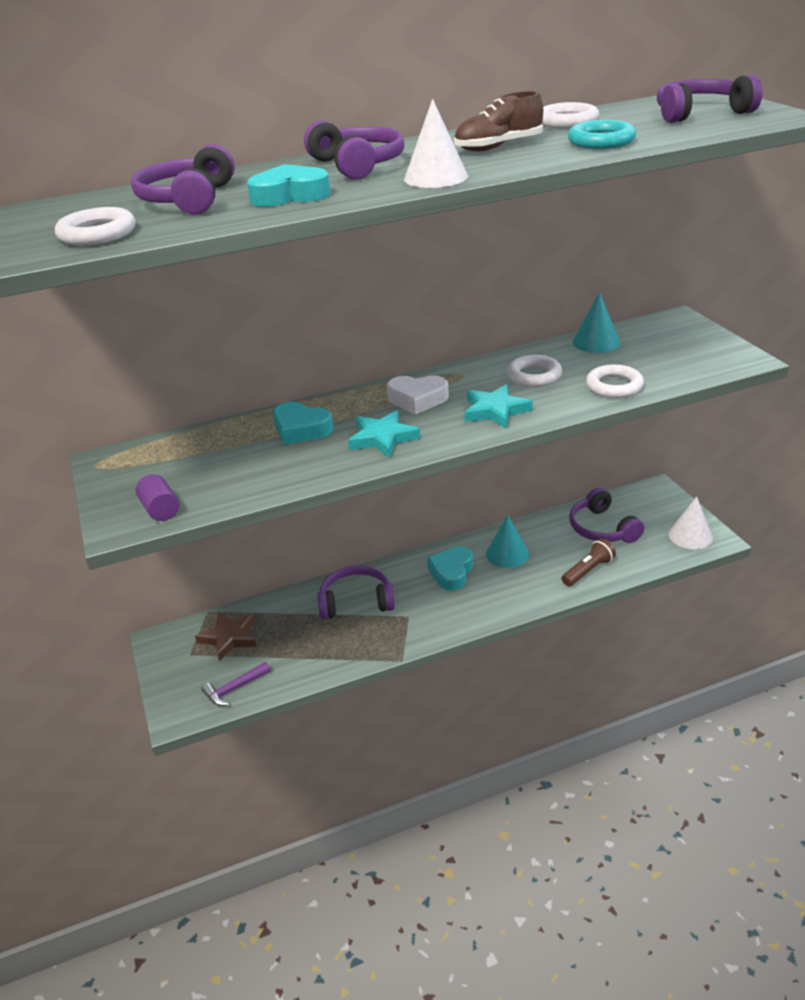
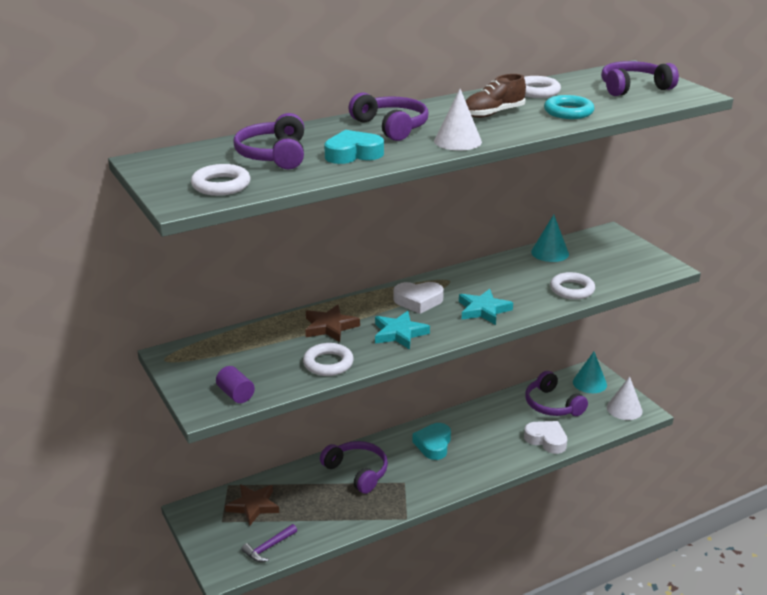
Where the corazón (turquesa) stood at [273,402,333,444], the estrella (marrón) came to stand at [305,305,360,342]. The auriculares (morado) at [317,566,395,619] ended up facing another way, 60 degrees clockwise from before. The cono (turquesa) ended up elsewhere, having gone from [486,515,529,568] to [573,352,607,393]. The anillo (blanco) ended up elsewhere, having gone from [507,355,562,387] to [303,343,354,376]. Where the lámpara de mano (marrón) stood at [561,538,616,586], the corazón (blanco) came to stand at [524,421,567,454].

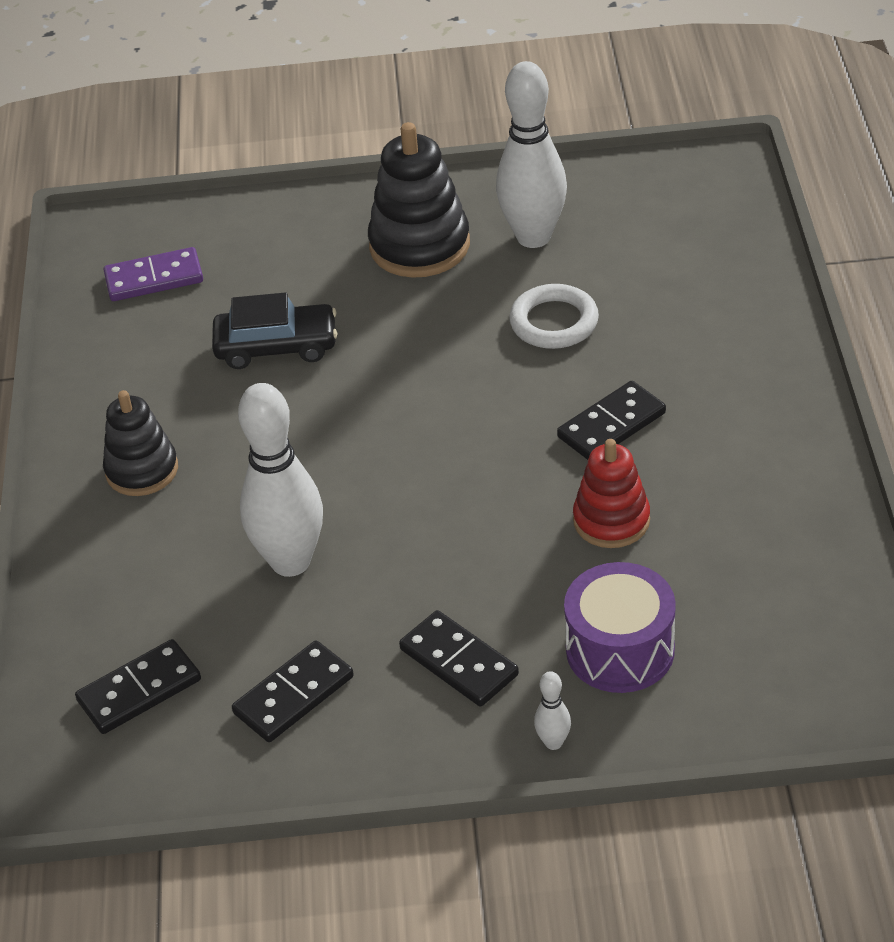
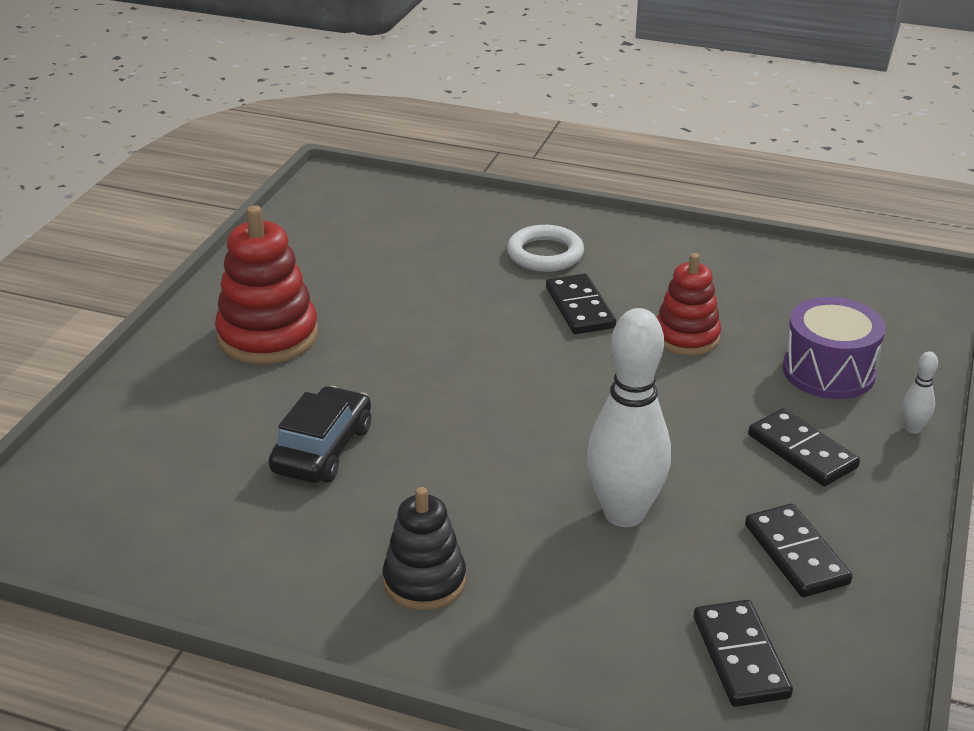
The second view lost the ficha de dominó (morado) at [103,247,203,301]. What was the juguete apilable (negro) at [368,122,470,278] turned into the juguete apilable (rojo) at [215,205,318,364]. The ficha de dominó (negro) at [399,610,519,706] ended up facing another way, 75 degrees clockwise from before. The second view lost the bolo (blanco) at [496,61,567,248]. The anillo (blanco) ended up elsewhere, having gone from [509,284,599,349] to [507,225,584,272].

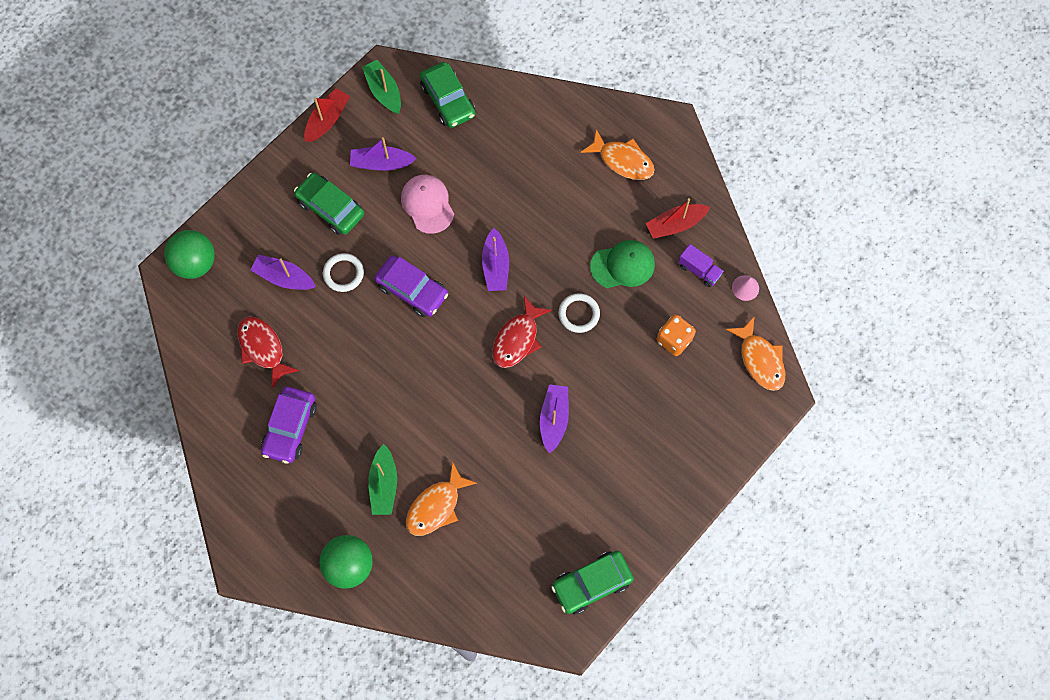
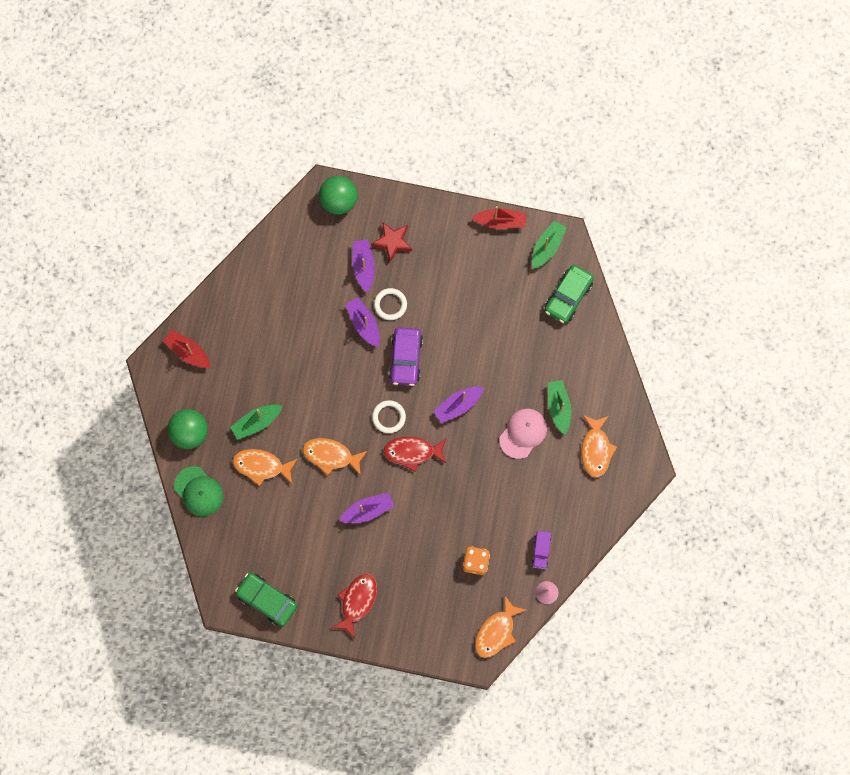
The pez (rojo) ended up elsewhere, having gone from [238,317,299,388] to [332,574,377,638]. The second view lost the coche (morado) at [261,387,317,464]. The second view lost the coche (verde) at [294,173,364,235]. The barco (morado) ended up elsewhere, having gone from [350,137,417,171] to [345,298,380,347]. The gorra (rosa) ended up elsewhere, having gone from [401,175,454,234] to [499,409,547,459]. The anillo (blanco) ended up elsewhere, having gone from [559,293,600,333] to [372,400,406,433]. The gorra (verde) ended up elsewhere, having gone from [590,240,655,288] to [174,466,224,516]. The barco (rojo) ended up elsewhere, having gone from [645,198,710,239] to [163,330,210,368]. The second view gained the pez (naranja) at [303,438,367,476]. The second view gained the estrella (rojo) at [371,222,412,262]. The second view gained the barco (verde) at [548,380,571,435].

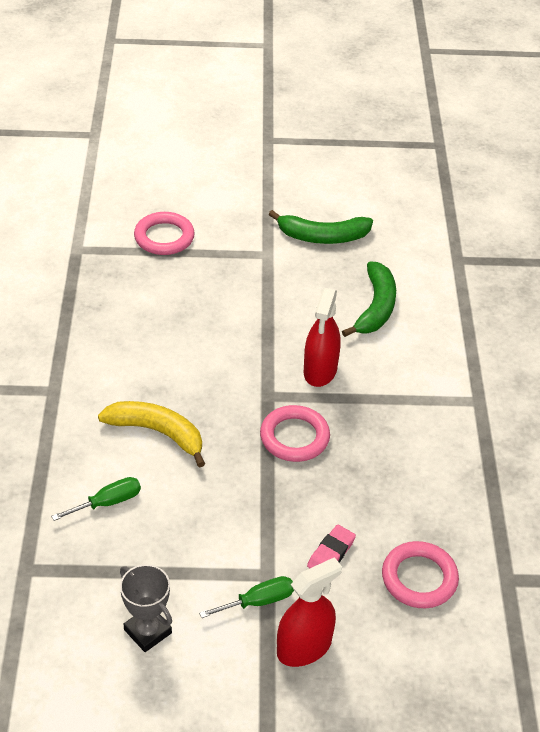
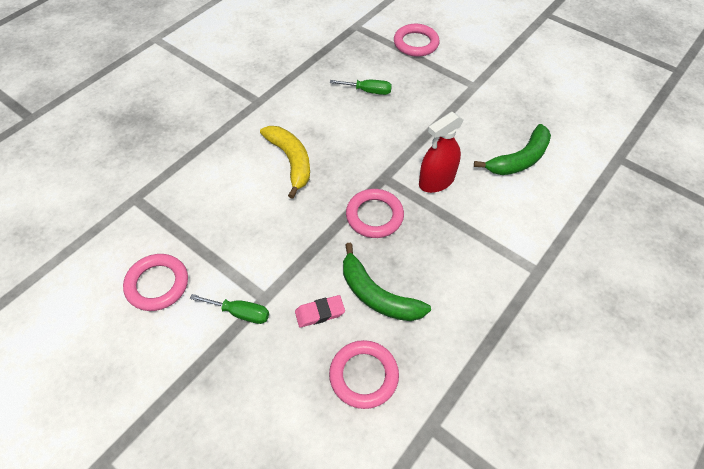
The destornillador (verde) ended up elsewhere, having gone from [51,477,141,521] to [330,80,392,95]. Where the trofeo (gris) stood at [120,564,172,652], the anillo (rosa) came to stand at [123,254,188,311]. The plátano (verde) ended up elsewhere, having gone from [269,210,373,244] to [343,243,431,321]. The second view lost the pulverizador (rojo) at [277,557,342,667].

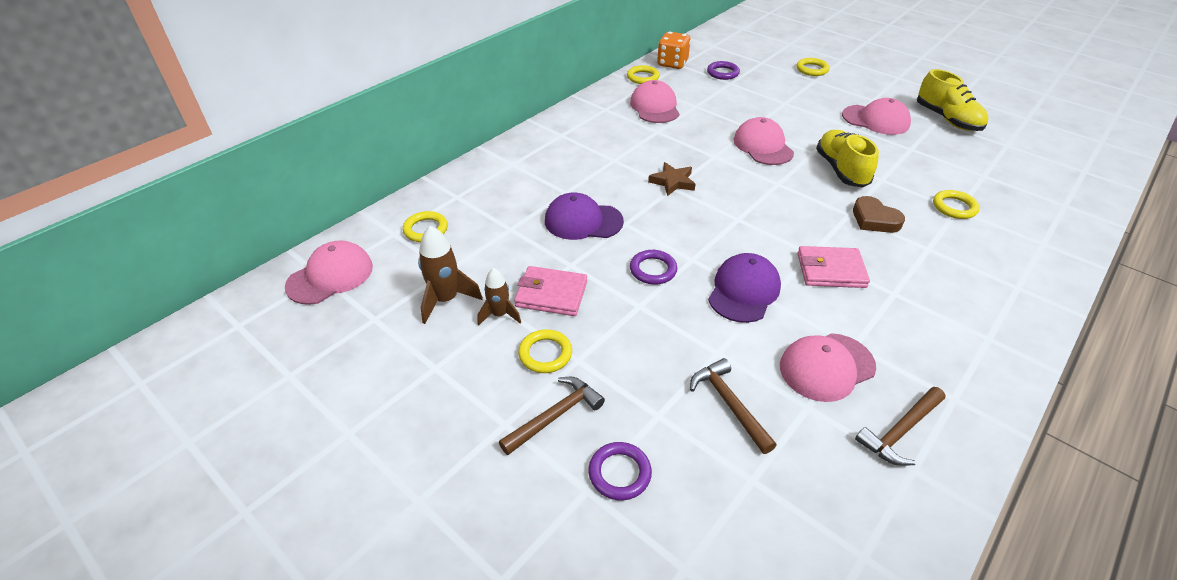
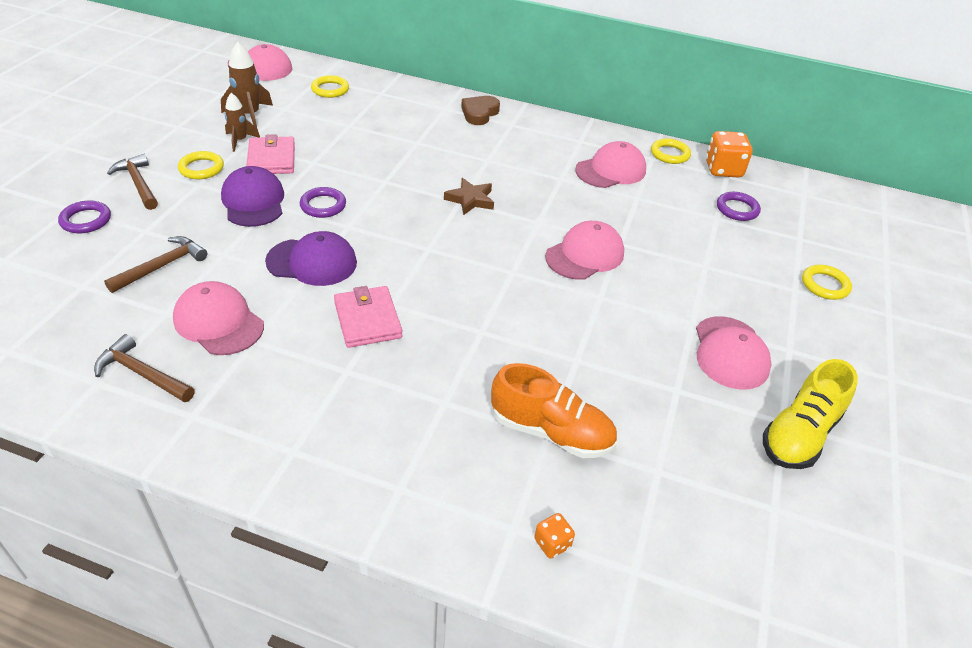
The martillo (marrón) at [499,377,605,455] ended up facing another way, 150 degrees counterclockwise from before. The gorra (morado) ended up elsewhere, having gone from [545,193,624,240] to [221,166,284,227]. The second view lost the zapato (amarillo) at [816,130,879,188]. The corazón (marrón) ended up elsewhere, having gone from [853,196,905,233] to [461,96,500,125]. Where the anillo (amarillo) stood at [933,190,980,219], the zapato (naranja) came to stand at [491,363,617,458]. The second view gained the dado (naranja) at [534,513,575,559].

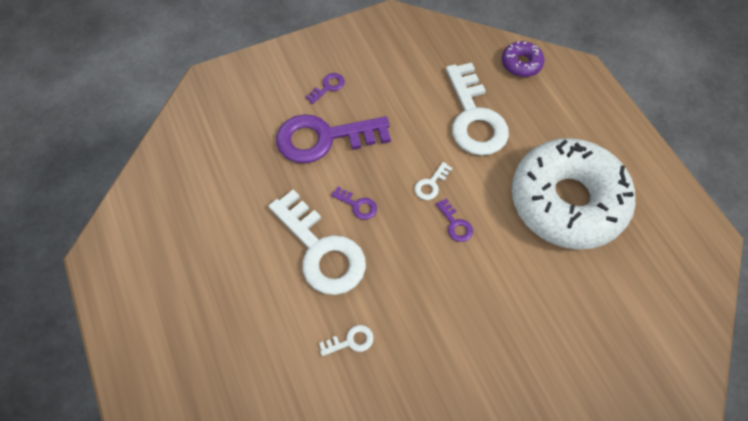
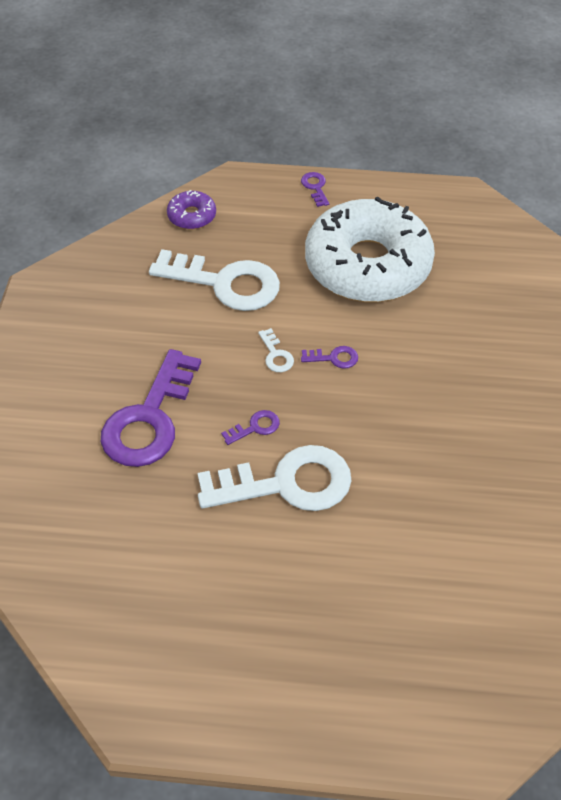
The llave (morado) ended up elsewhere, having gone from [306,73,345,104] to [301,172,329,207]. The second view lost the llave (blanco) at [319,325,374,356].

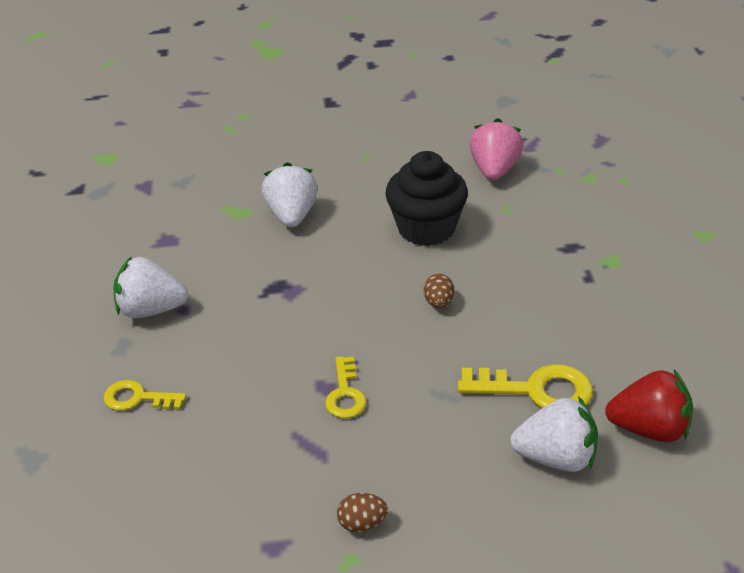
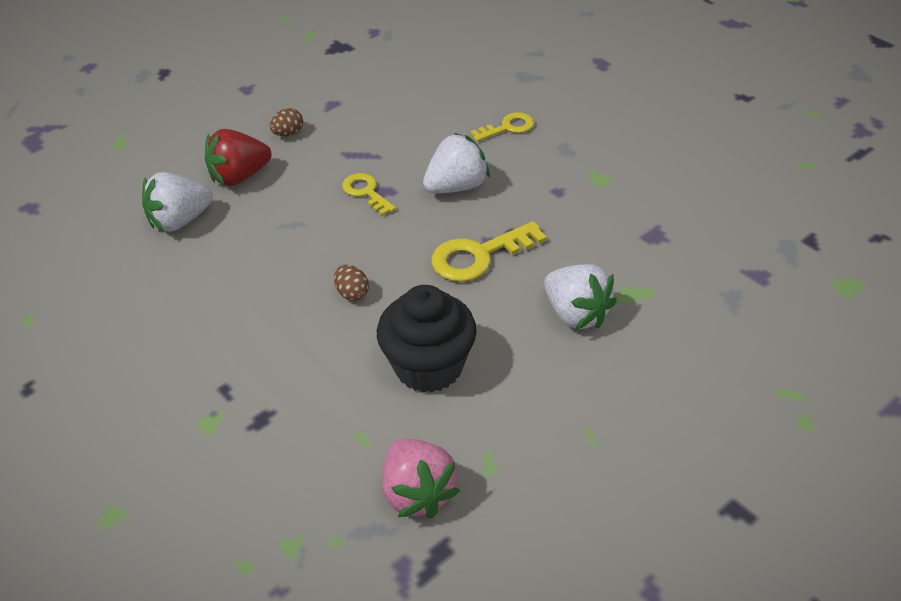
The fresa (blanco) ended up elsewhere, having gone from [113,256,188,318] to [423,133,490,193]. The llave (amarillo) ended up elsewhere, having gone from [458,364,593,408] to [431,221,546,282]. The fresa (rojo) ended up elsewhere, having gone from [605,370,693,442] to [205,129,271,186].

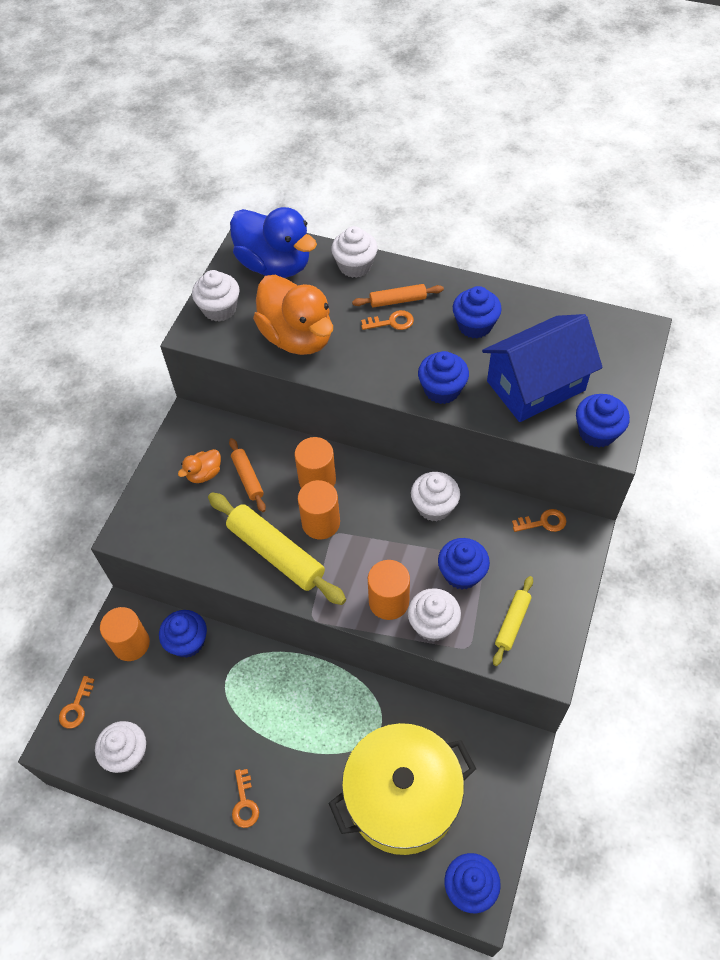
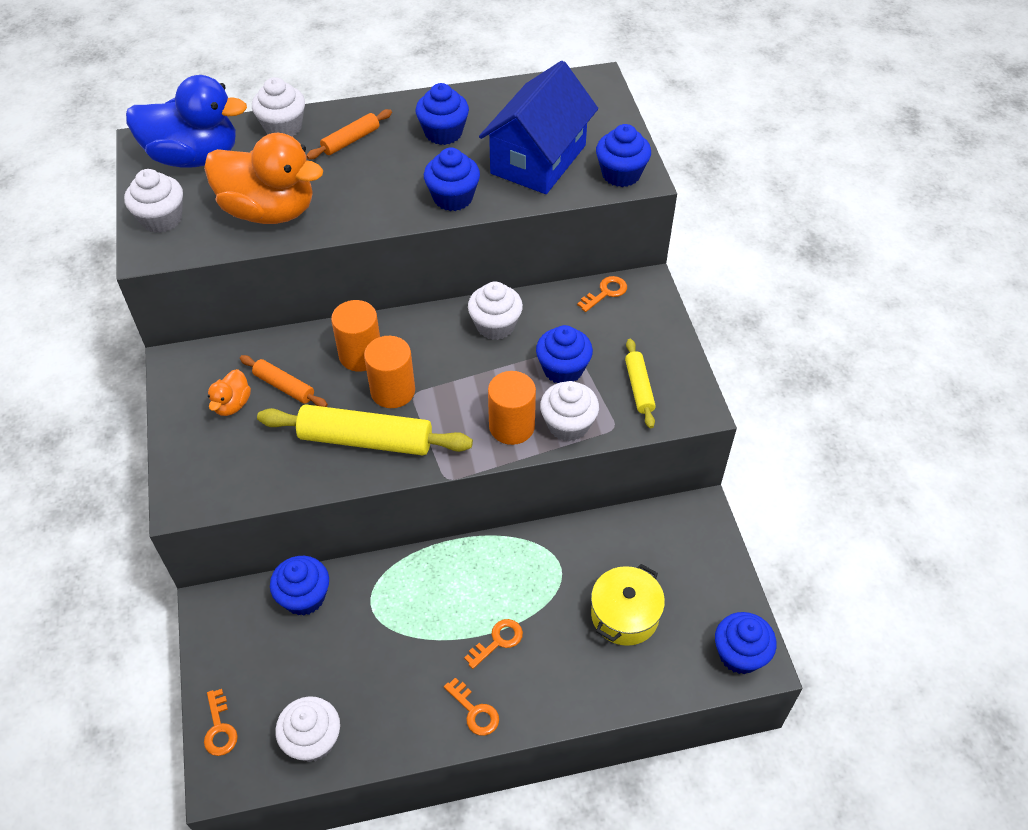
The second view lost the cilindro (naranja) at [100,607,150,661]. The size of the olla (amarillo) at [329,723,476,855] changed by a factor of 0.55. The llave (naranja) ended up elsewhere, having gone from [361,310,414,330] to [464,619,523,669].

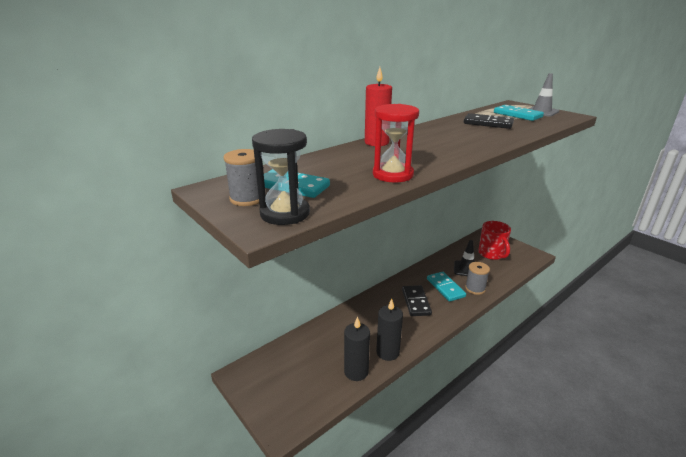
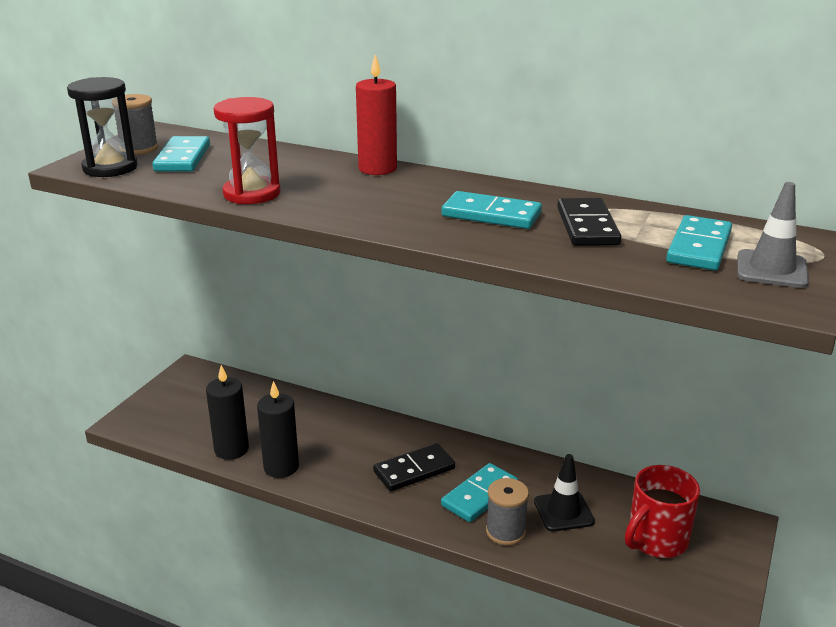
The second view gained the ficha de dominó (turquesa) at [442,191,542,229].

